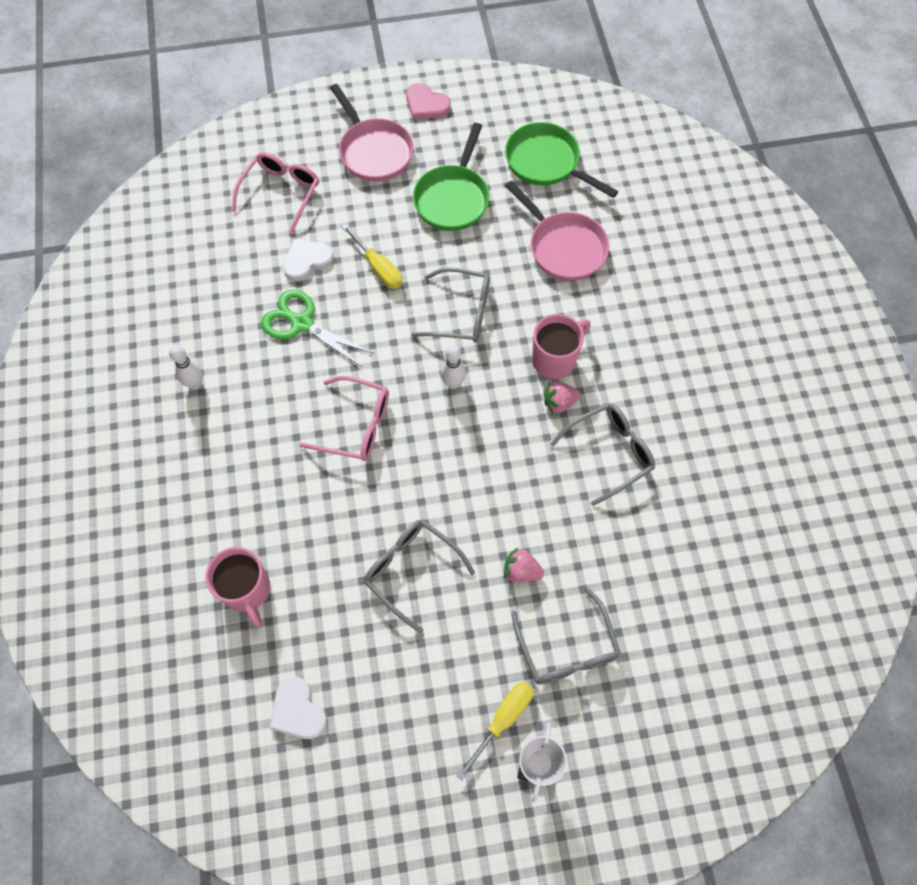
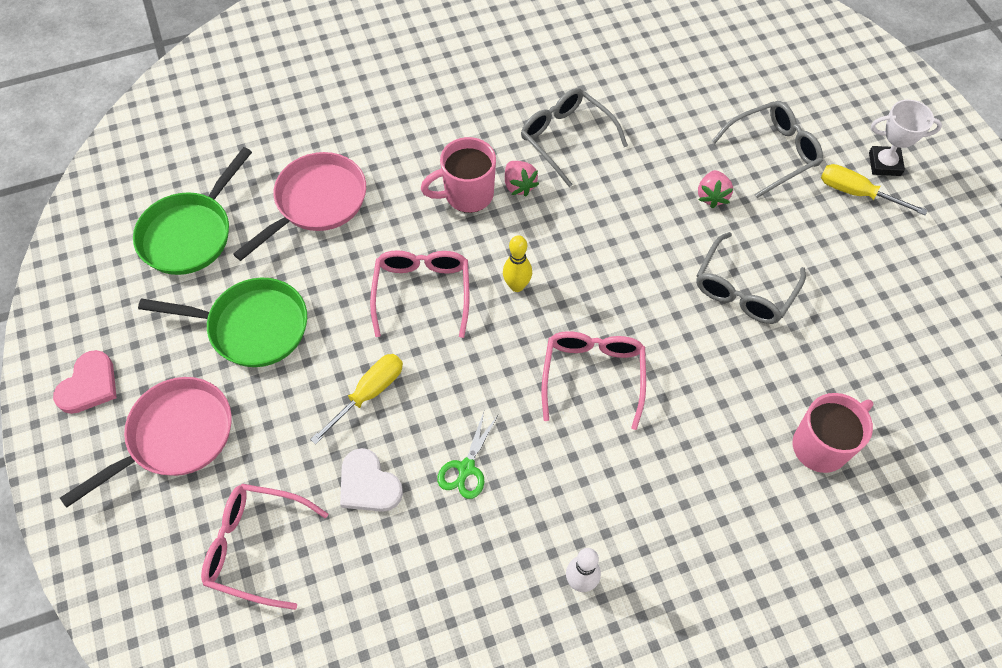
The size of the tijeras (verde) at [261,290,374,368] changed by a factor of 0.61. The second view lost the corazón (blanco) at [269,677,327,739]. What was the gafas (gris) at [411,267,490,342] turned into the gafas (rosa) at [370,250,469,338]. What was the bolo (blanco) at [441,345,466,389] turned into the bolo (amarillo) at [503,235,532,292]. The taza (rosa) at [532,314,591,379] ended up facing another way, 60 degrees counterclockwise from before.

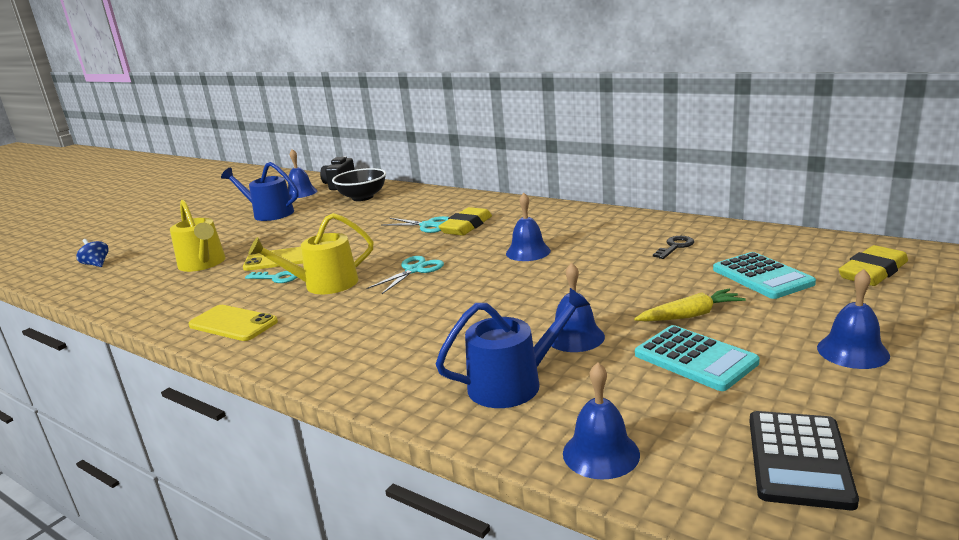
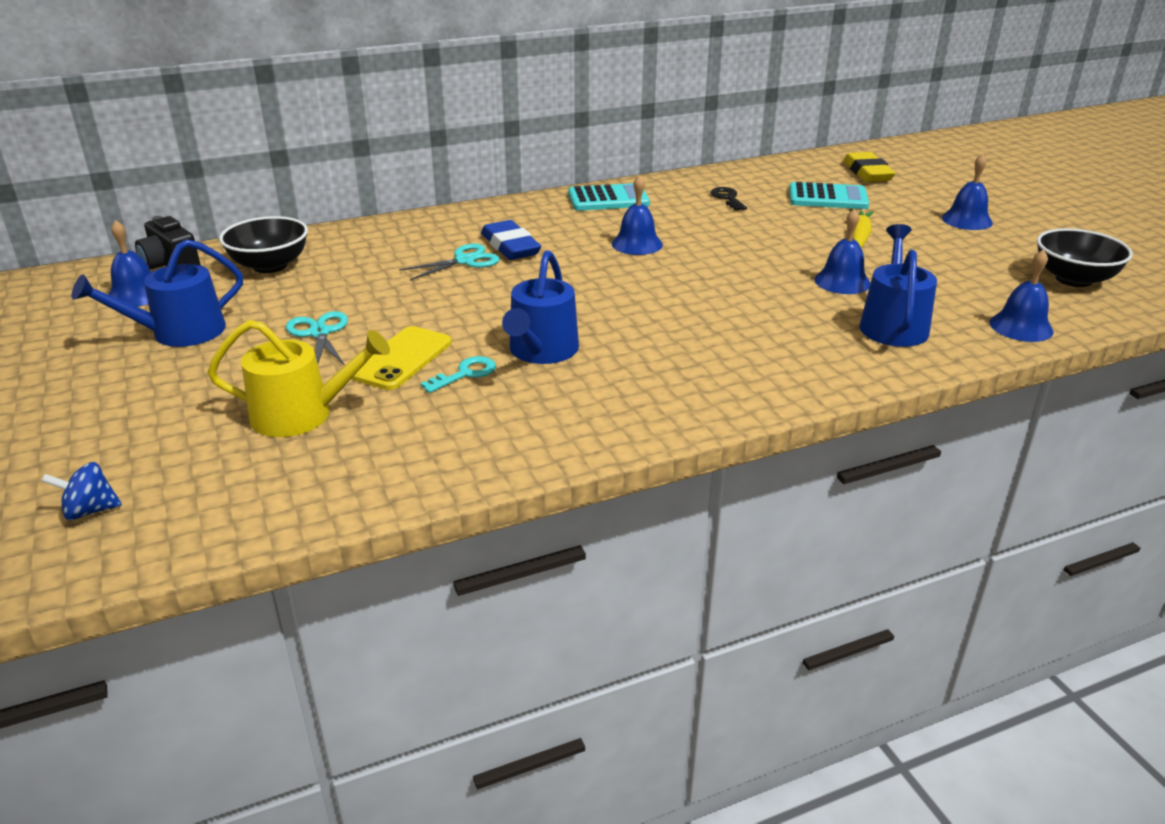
The second view lost the móvil (amarillo) at [188,305,278,341]. What was the regadera (amarillo) at [248,213,373,294] turned into the regadera (azul) at [502,250,579,364]. The tijeras (turquesa) ended up elsewhere, having gone from [366,256,444,294] to [286,311,348,366]. What was the goma de borrar (amarillo) at [438,207,492,236] turned into the goma de borrar (azul) at [481,220,541,260]. The calculadora (turquesa) ended up elsewhere, having gone from [635,325,760,391] to [568,183,650,211]. Where the calculadora (negro) stood at [750,411,859,510], the cuenco (negro) came to stand at [1037,228,1133,287].

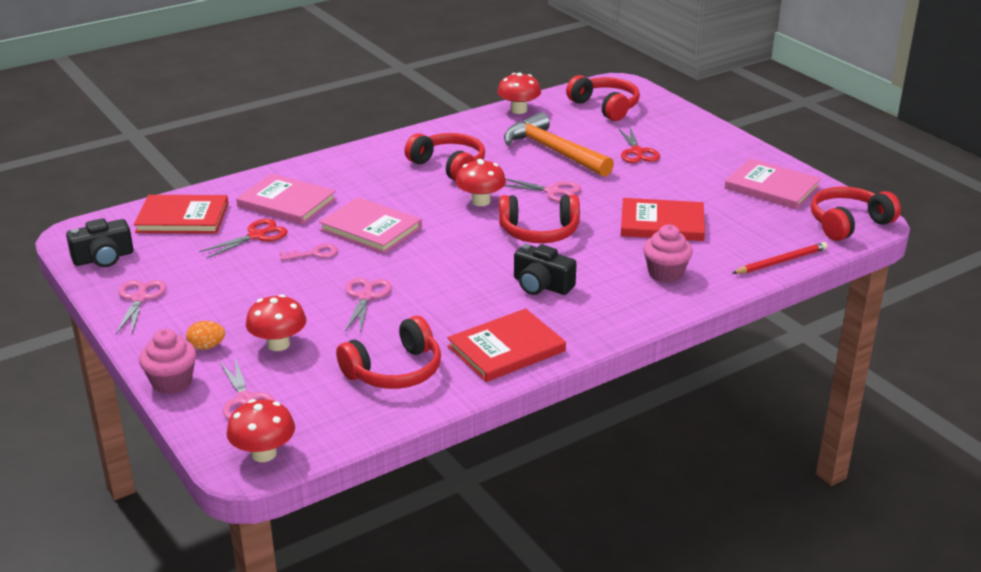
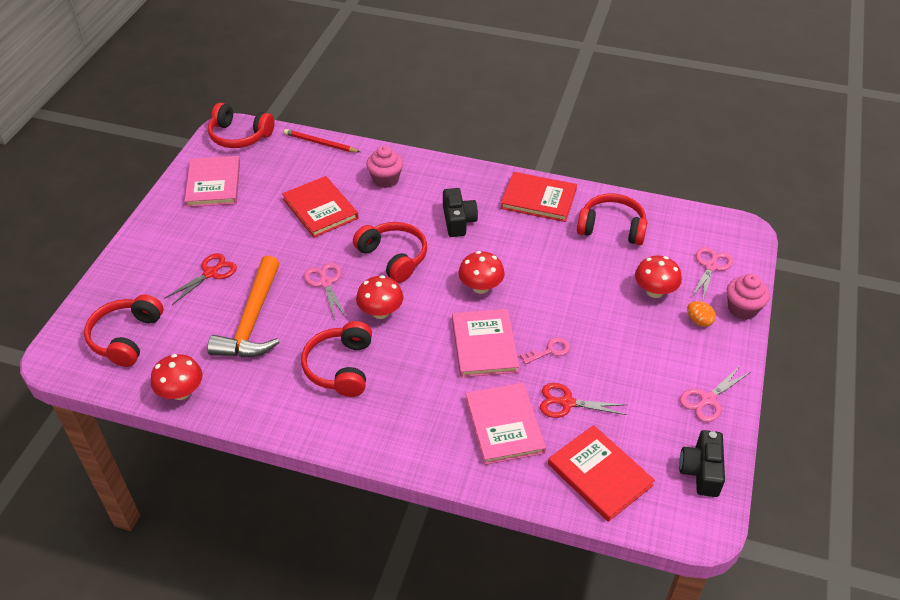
The cámara (negro) at [66,218,133,267] ended up facing another way, 105 degrees counterclockwise from before. The seta (rojo) ended up elsewhere, having gone from [226,399,295,462] to [458,251,505,294]. The llave (rosa) at [280,244,338,261] ended up facing another way, 120 degrees clockwise from before. The second view lost the tijeras (rosa) at [345,278,392,333].

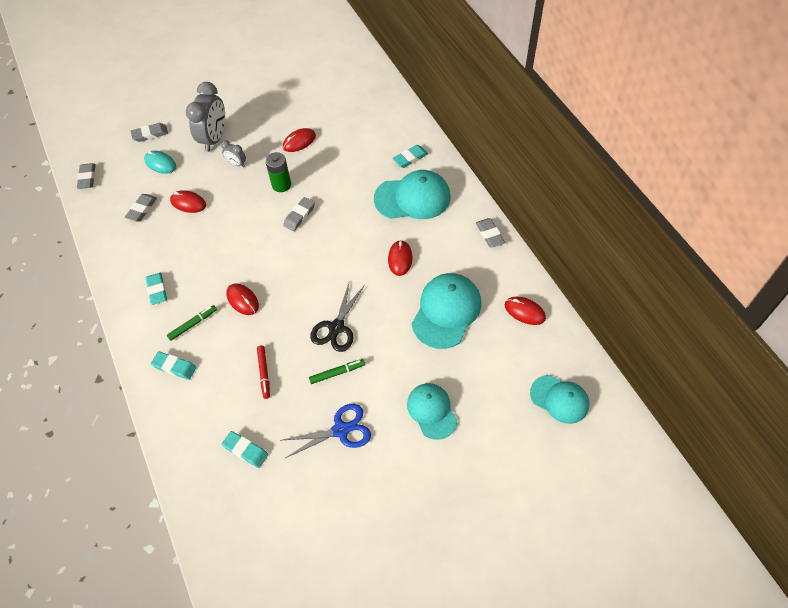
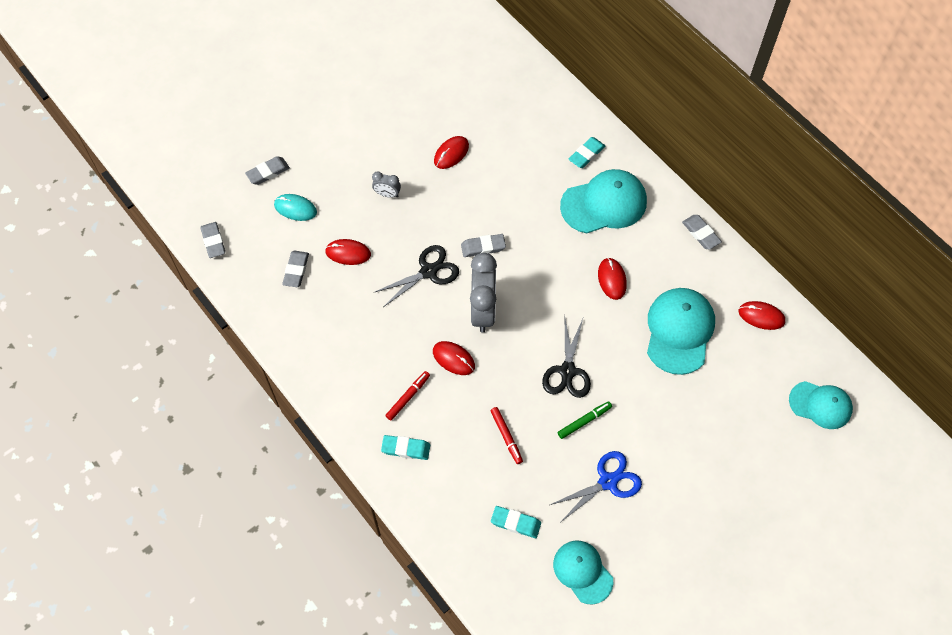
The second view lost the goma de borrar (turquesa) at [146,273,167,305]. What was the rotulador (verde) at [167,305,217,341] turned into the rotulador (rojo) at [385,371,430,420]. The despertador (gris) ended up elsewhere, having gone from [186,82,225,152] to [470,253,497,332]. The second view lost the pila (verde) at [265,152,291,192]. The goma de borrar (gris) at [283,197,315,231] ended up facing another way, 60 degrees clockwise from before. The gorra (turquesa) ended up elsewhere, having gone from [407,383,457,440] to [553,541,613,604]. The second view gained the tijeras (negro) at [373,245,459,307].

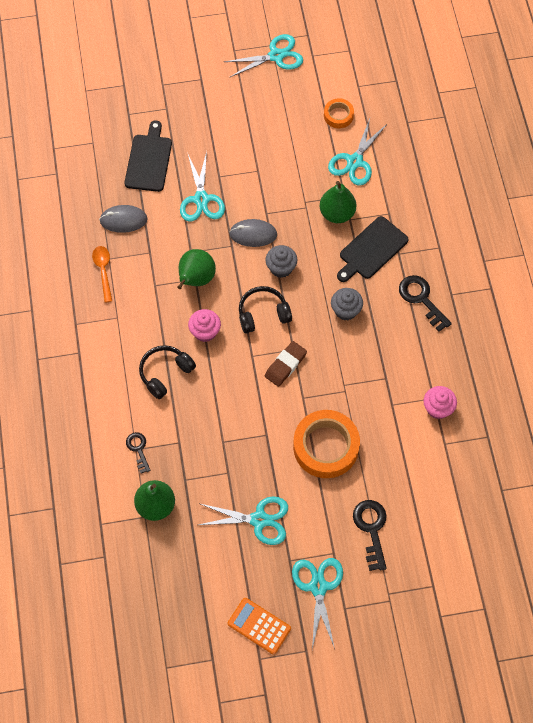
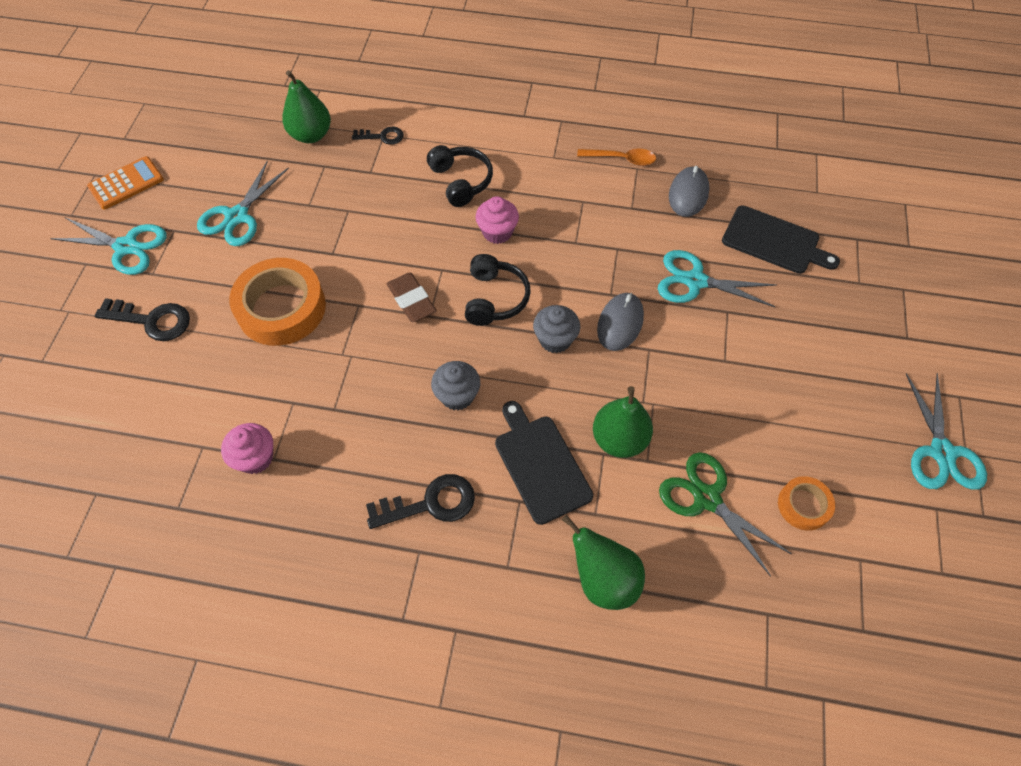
The pera (verde) ended up elsewhere, having gone from [177,249,216,289] to [562,514,645,610]. What was the tijeras (turquesa) at [328,118,388,185] turned into the tijeras (verde) at [659,452,792,577].

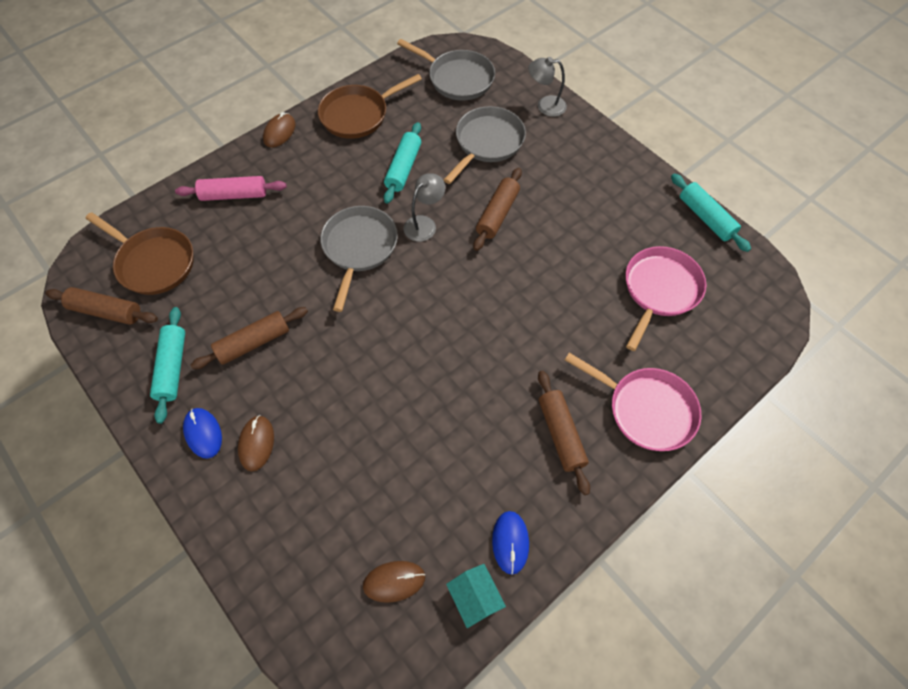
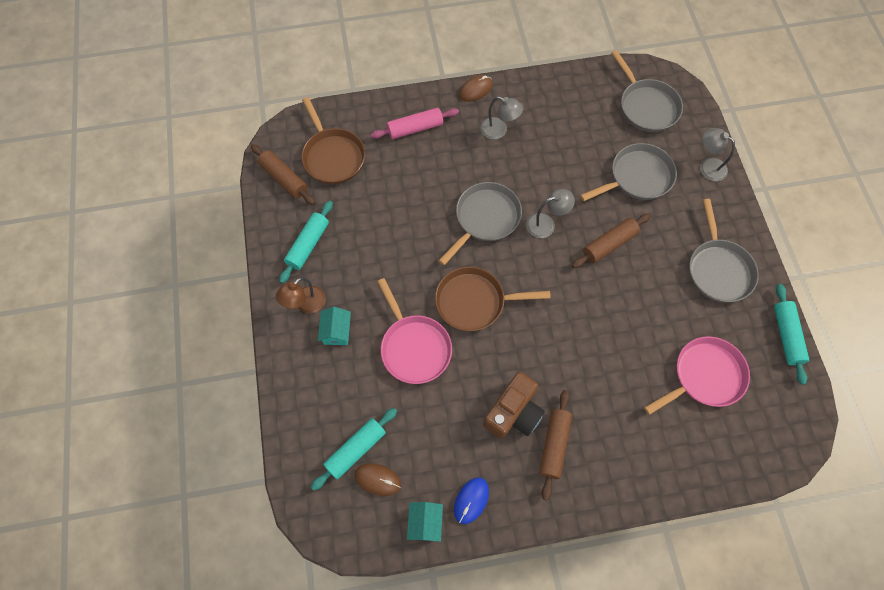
The rodillo (rosa) at [175,176,287,201] ended up facing another way, 45 degrees counterclockwise from before. Where the ratón (azul) stood at [183,408,222,459], the lámpara (marrón) came to stand at [276,277,325,313]. The second view lost the rodillo (marrón) at [191,307,308,369]. Where the ratón (marrón) stood at [238,415,274,471], the casa (turquesa) came to stand at [318,307,351,345]. The sartén (marrón) ended up elsewhere, having gone from [318,74,422,139] to [435,267,551,331]. The rodillo (turquesa) ended up elsewhere, having gone from [384,122,421,204] to [311,408,397,491]. The sartén (rosa) ended up elsewhere, having gone from [565,353,701,451] to [377,278,452,384]. The second view gained the lámpara (gris) at [480,97,523,139]. The second view gained the cámara (marrón) at [483,372,545,439]. The second view gained the sartén (gris) at [689,199,759,302].

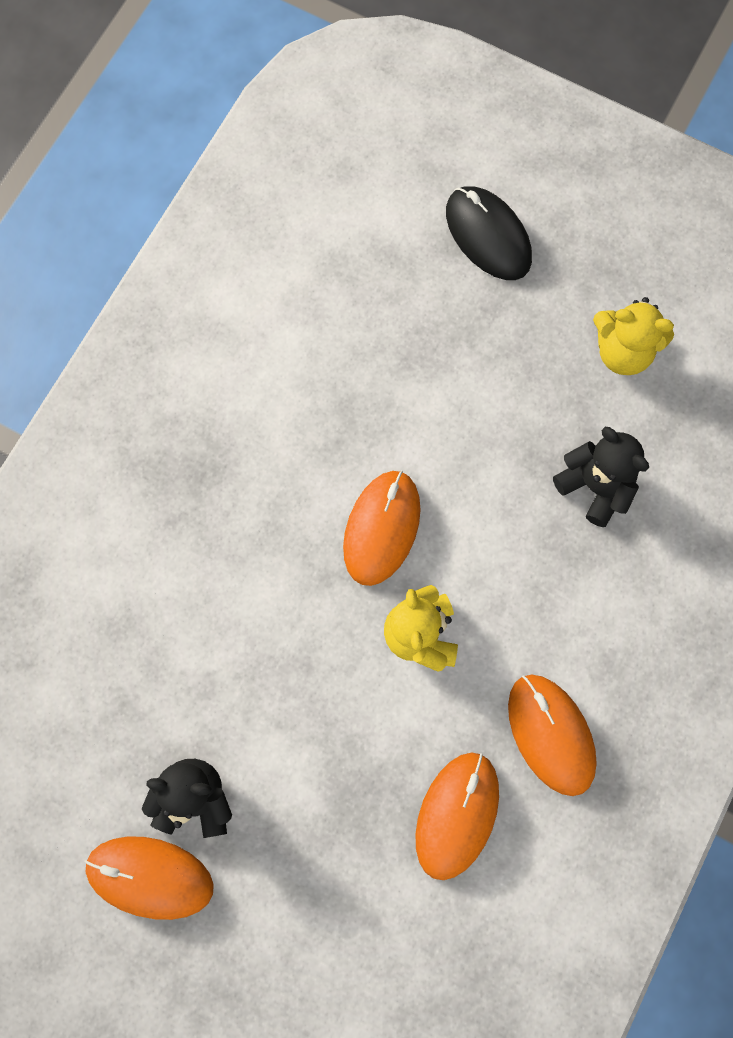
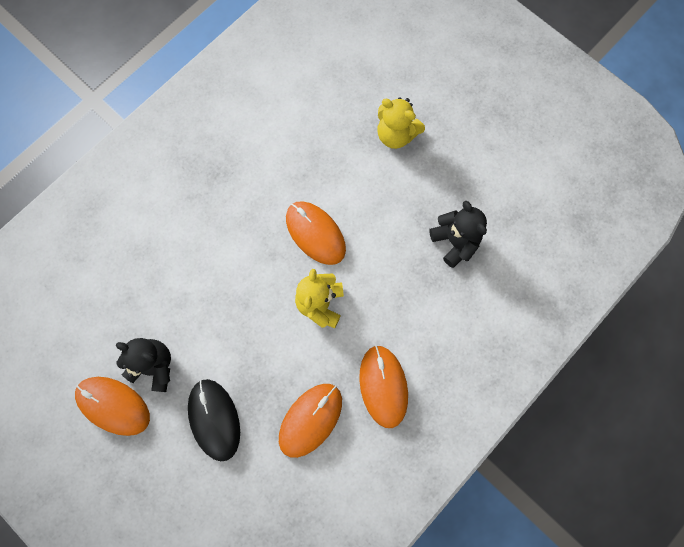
The ratón (naranja) at [343,470,421,586] ended up facing another way, 75 degrees counterclockwise from before. The ratón (negro) ended up elsewhere, having gone from [446,186,532,280] to [188,379,240,461]. The osito (amarillo) ended up elsewhere, having gone from [593,297,674,375] to [378,97,425,149].

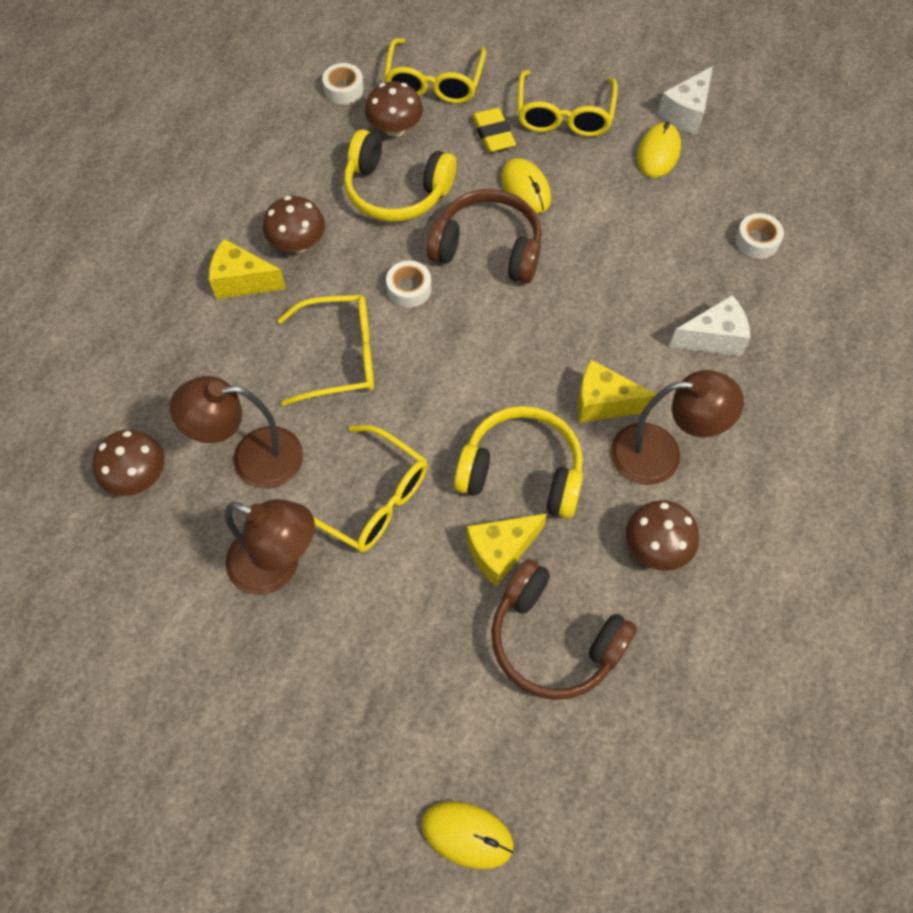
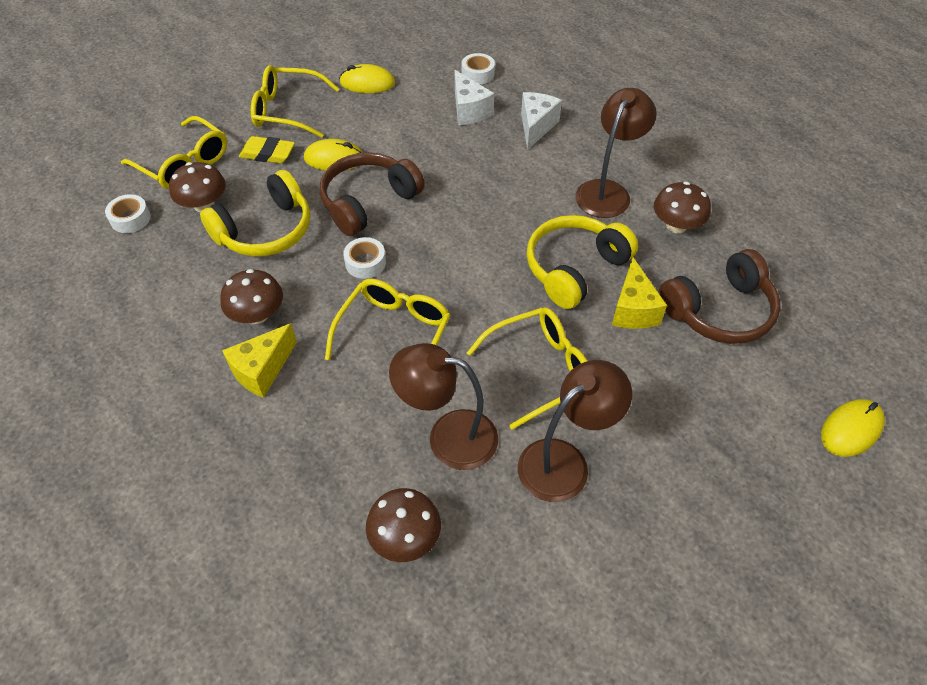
The lámpara (marrón) at [170,376,303,489] ended up facing another way, 75 degrees clockwise from before. The gafas (amarillo) at [517,70,618,137] ended up facing another way, 150 degrees clockwise from before. The second view lost the queso (amarillo) at [578,360,657,423]. The ratón (amarillo) at [637,121,681,178] ended up facing another way, 45 degrees counterclockwise from before. The queso (blanco) ended up elsewhere, having gone from [658,66,713,135] to [455,70,494,125].

